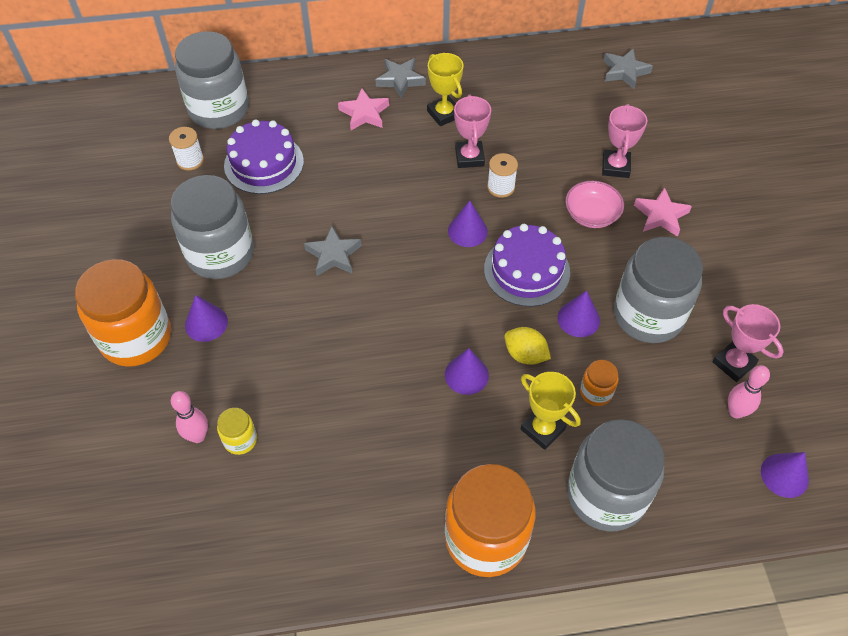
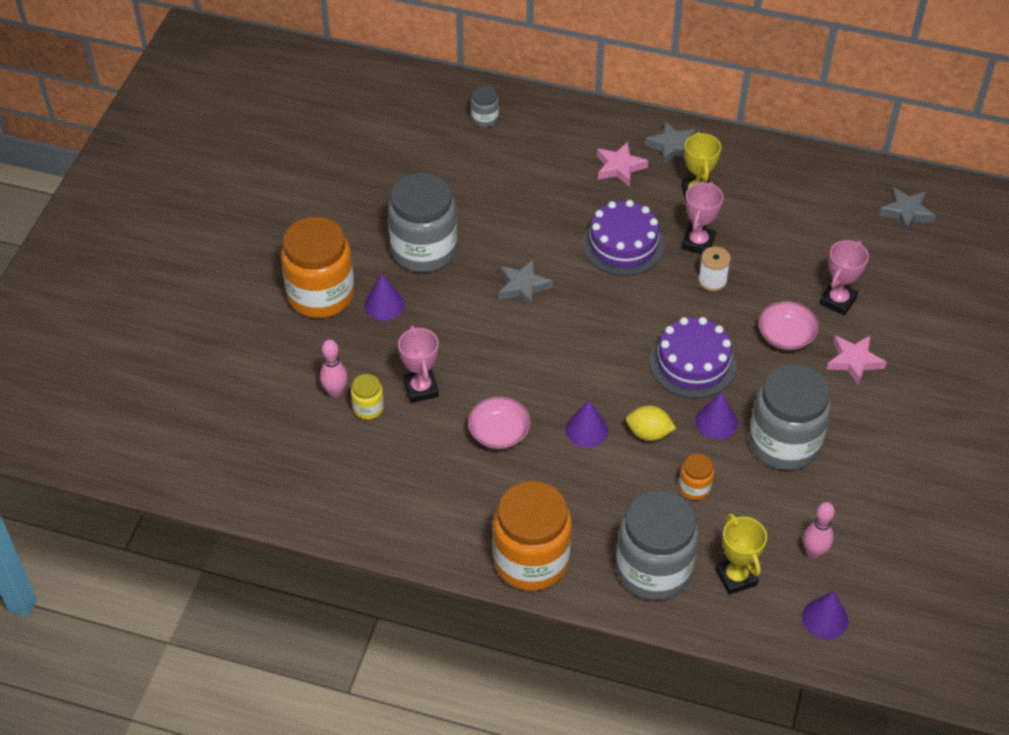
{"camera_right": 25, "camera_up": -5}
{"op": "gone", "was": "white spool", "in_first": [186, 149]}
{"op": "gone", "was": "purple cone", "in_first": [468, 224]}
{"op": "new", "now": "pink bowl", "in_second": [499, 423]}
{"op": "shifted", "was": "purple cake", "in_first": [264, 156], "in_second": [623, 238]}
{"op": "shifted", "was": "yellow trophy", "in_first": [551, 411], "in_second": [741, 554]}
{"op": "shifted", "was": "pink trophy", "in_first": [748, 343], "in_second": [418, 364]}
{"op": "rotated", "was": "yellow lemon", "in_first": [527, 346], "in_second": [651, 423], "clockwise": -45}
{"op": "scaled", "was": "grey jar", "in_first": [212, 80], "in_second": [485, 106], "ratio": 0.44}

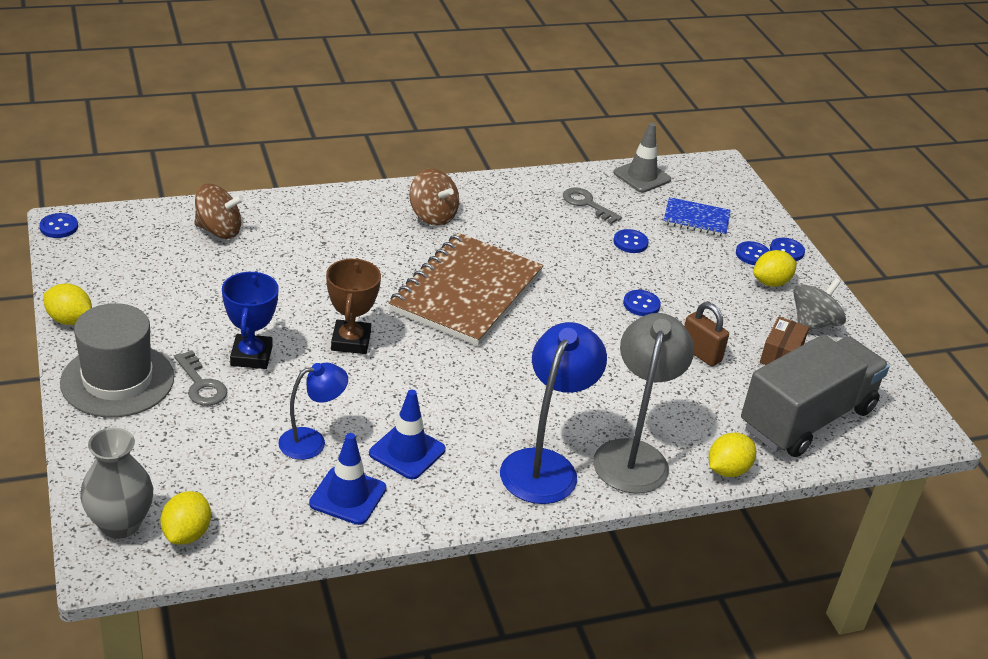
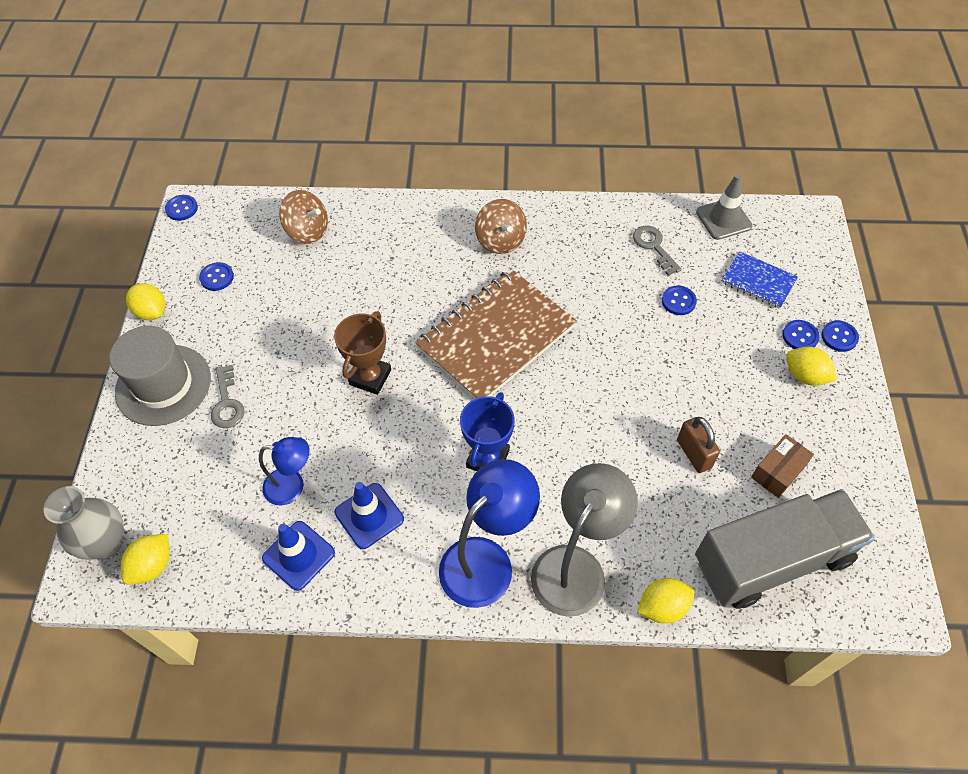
{"camera_right": 25, "camera_up": 20}
{"op": "gone", "was": "grey spinning top", "in_first": [819, 304]}
{"op": "shifted", "was": "blue trophy", "in_first": [250, 320], "in_second": [487, 431]}
{"op": "shifted", "was": "blue button", "in_first": [642, 303], "in_second": [216, 276]}
{"op": "rotated", "was": "yellow lemon", "in_first": [775, 268], "in_second": [811, 366], "clockwise": 45}

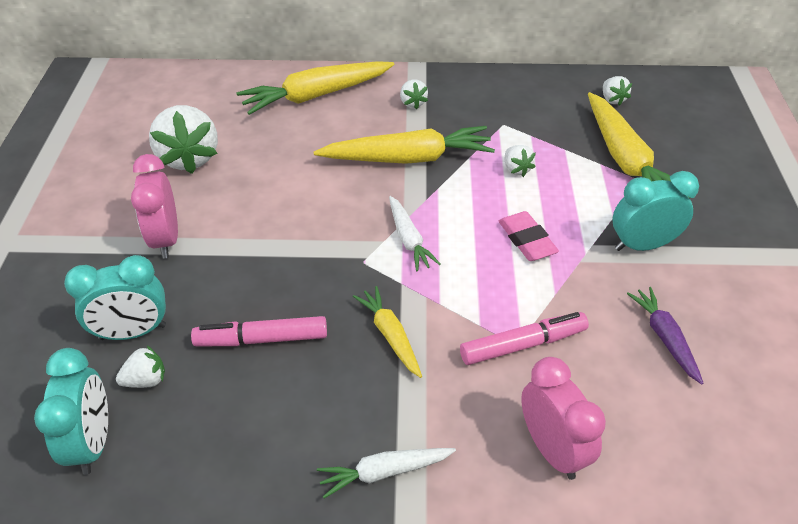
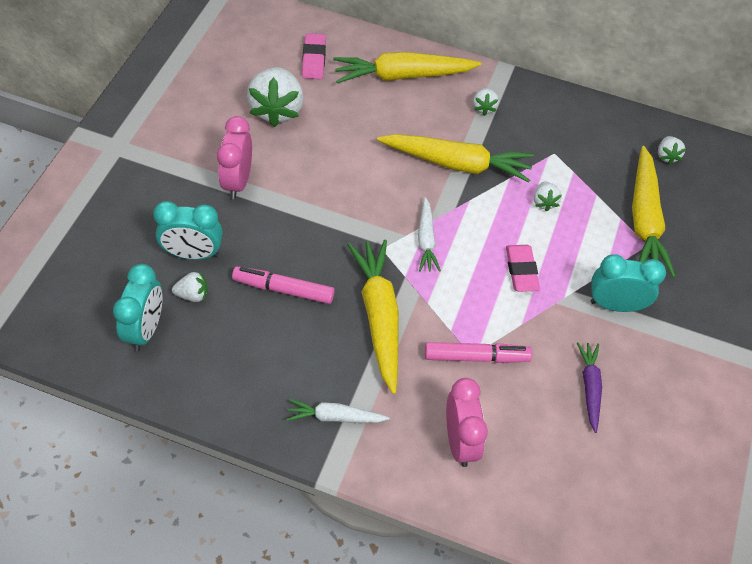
{"camera_right": 15, "camera_up": 10}
{"op": "new", "now": "pink eraser", "in_second": [314, 56]}
{"op": "scaled", "was": "yellow carrot", "in_first": [387, 332], "in_second": [373, 317], "ratio": 1.83}

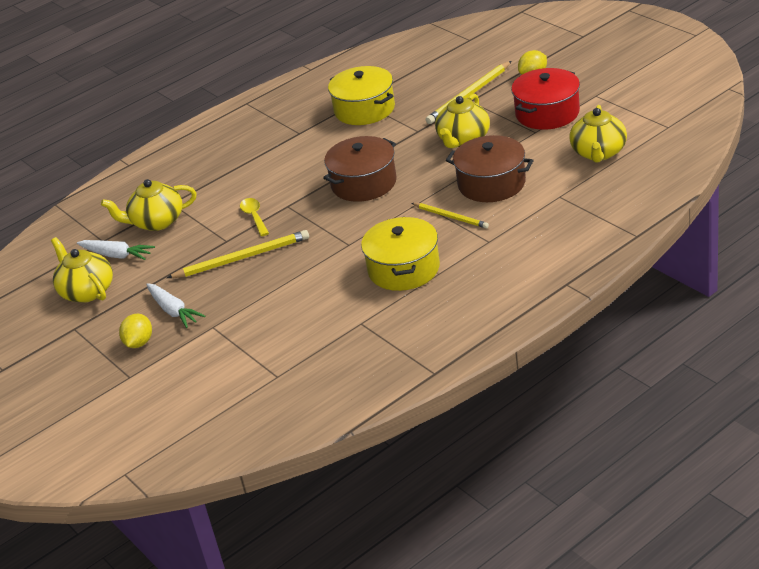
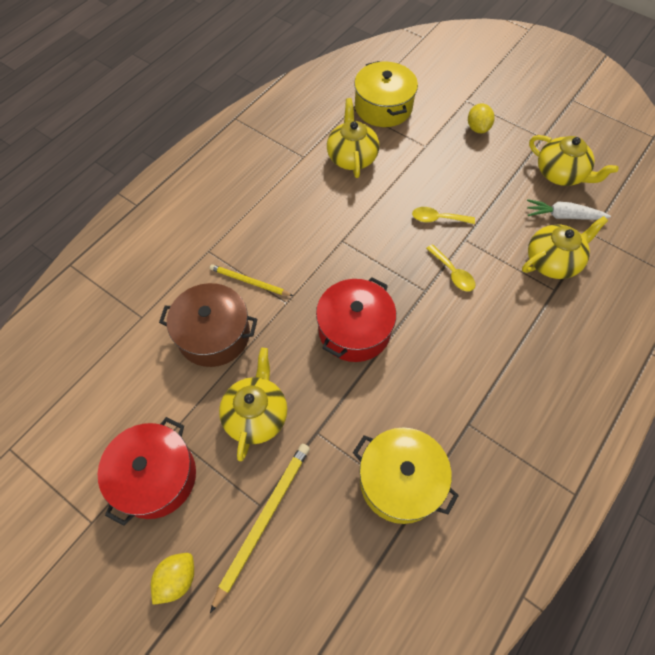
{"camera_right": 160, "camera_up": 25}
{"op": "gone", "was": "white carrot", "in_first": [175, 305]}
{"op": "shifted", "was": "yellow pot", "in_first": [400, 254], "in_second": [386, 94]}
{"op": "shifted", "was": "yellow teapot", "in_first": [598, 133], "in_second": [353, 138]}
{"op": "swapped", "was": "yellow pencil", "now": "yellow spoon", "in_first": [238, 254], "in_second": [443, 215]}
{"op": "repainted", "was": "brown pot", "now": "red pot", "in_first": [360, 169], "in_second": [356, 319]}

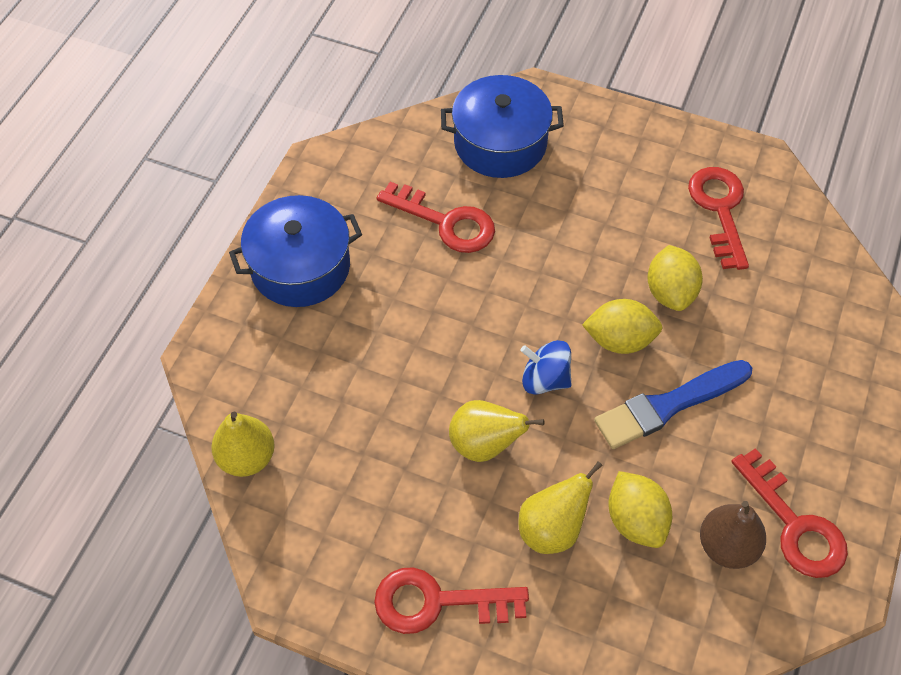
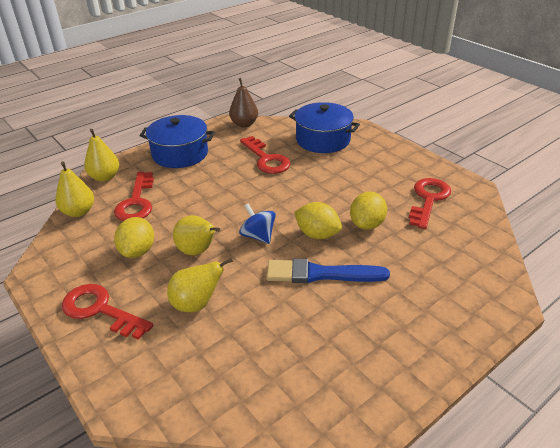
{"camera_right": 30, "camera_up": -20}
{"op": "new", "now": "yellow pear", "in_second": [101, 155]}
{"op": "shifted", "was": "yellow lemon", "in_first": [640, 509], "in_second": [134, 237]}
{"op": "shifted", "was": "brown pear", "in_first": [733, 535], "in_second": [243, 102]}
{"op": "shifted", "was": "red key", "in_first": [789, 513], "in_second": [134, 196]}

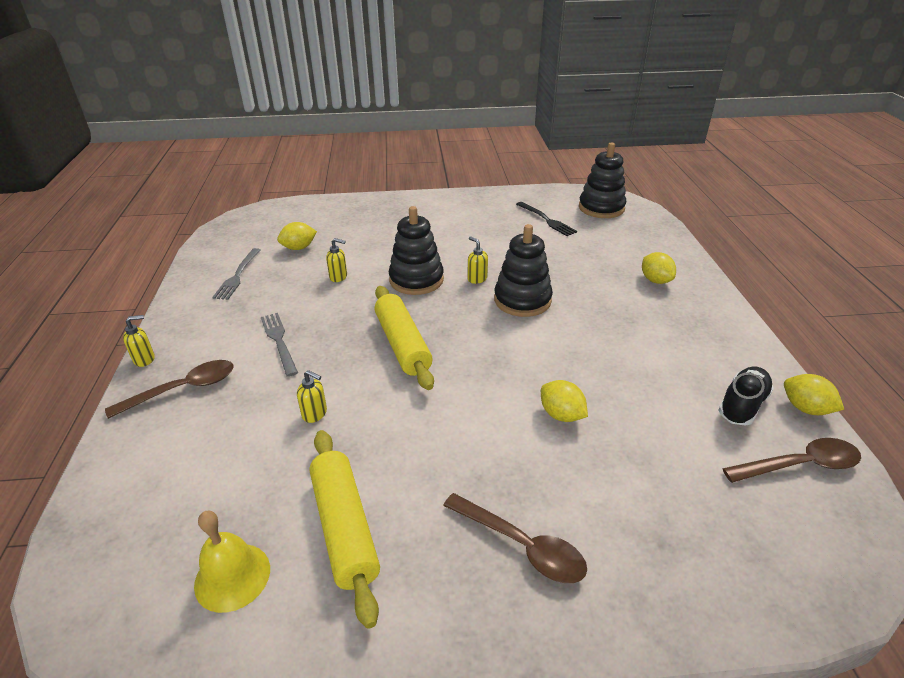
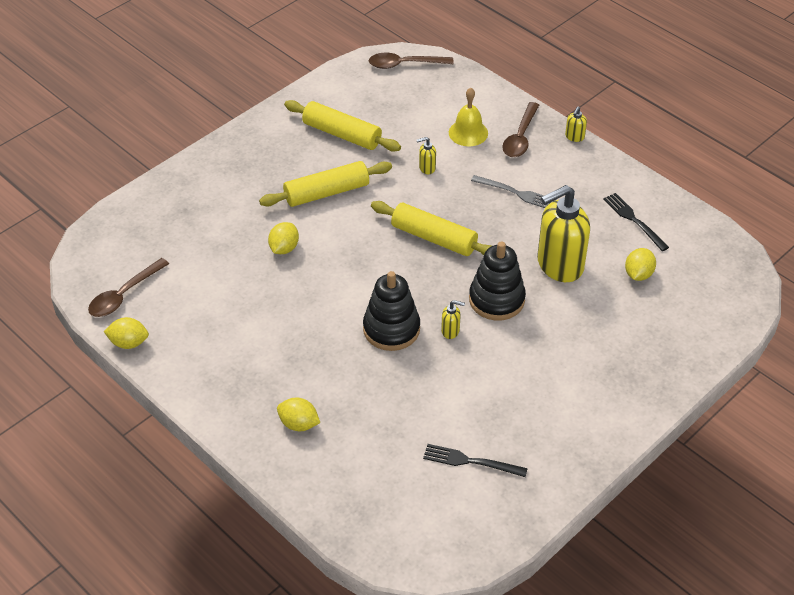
{"camera_right": 140, "camera_up": 10}
{"op": "gone", "was": "black stacking toy", "in_first": [602, 180]}
{"op": "gone", "was": "black shoe", "in_first": [746, 396]}
{"op": "new", "now": "yellow rolling pin", "in_second": [325, 184]}
{"op": "shifted", "was": "yellow bell", "in_first": [232, 562], "in_second": [468, 117]}
{"op": "shifted", "was": "brown spoon", "in_first": [515, 538], "in_second": [411, 61]}
{"op": "repainted", "was": "grey fork", "now": "black fork", "in_first": [236, 274], "in_second": [636, 222]}
{"op": "rotated", "was": "yellow lemon", "in_first": [564, 401], "in_second": [283, 238], "clockwise": -75}
{"op": "scaled", "was": "yellow soap dispenser", "in_first": [336, 260], "in_second": [563, 233], "ratio": 2.49}

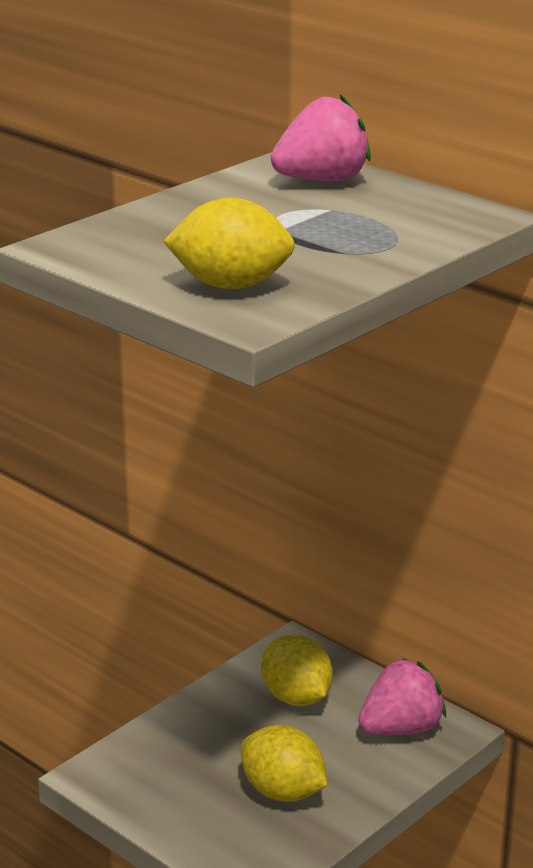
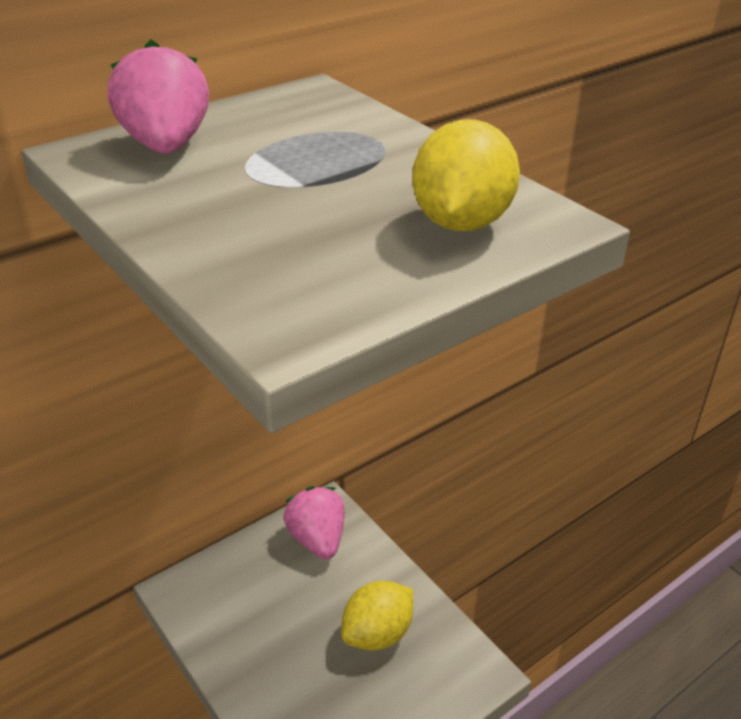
{"camera_right": -80, "camera_up": 10}
{"op": "gone", "was": "yellow lemon", "in_first": [297, 670]}

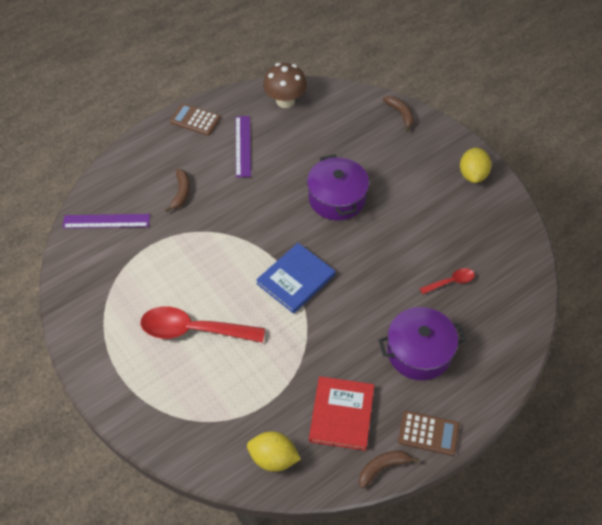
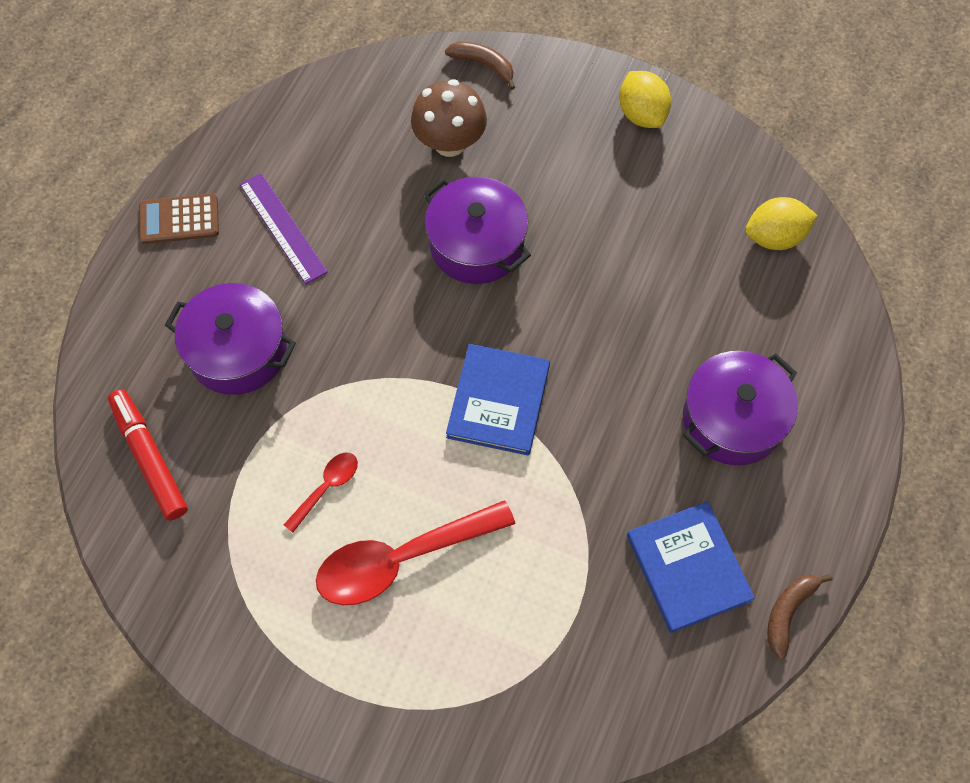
{"camera_right": -30, "camera_up": 10}
{"op": "gone", "was": "brown calculator", "in_first": [428, 433]}
{"op": "shifted", "was": "yellow lemon", "in_first": [274, 451], "in_second": [781, 223]}
{"op": "shifted", "was": "brown mushroom", "in_first": [285, 85], "in_second": [449, 118]}
{"op": "shifted", "was": "red spoon", "in_first": [447, 281], "in_second": [321, 492]}
{"op": "swapped", "was": "purple ruler", "now": "red marker", "in_first": [106, 221], "in_second": [148, 454]}
{"op": "swapped", "was": "brown banana", "now": "purple pot", "in_first": [177, 190], "in_second": [230, 339]}
{"op": "repainted", "was": "red book", "now": "blue book", "in_first": [341, 413], "in_second": [691, 567]}

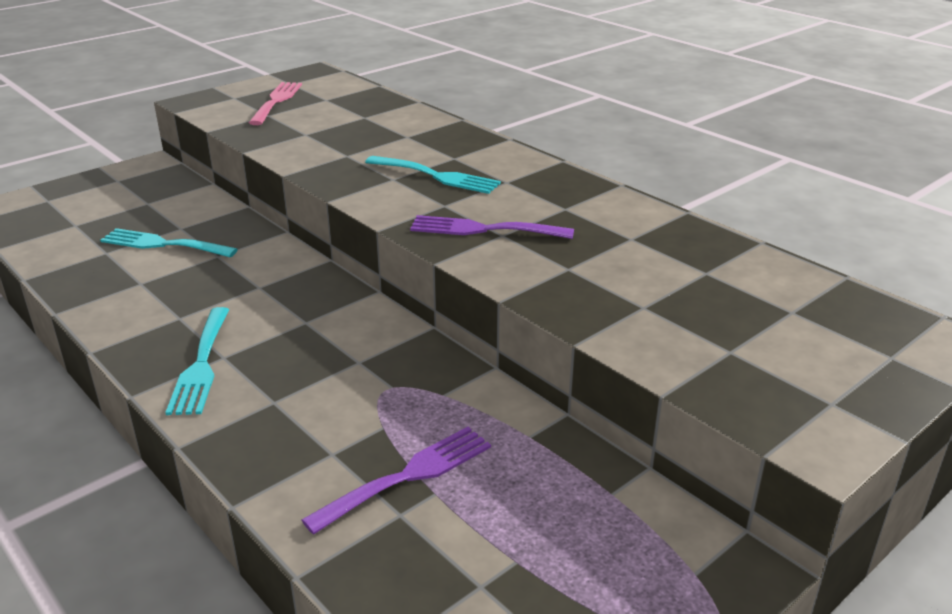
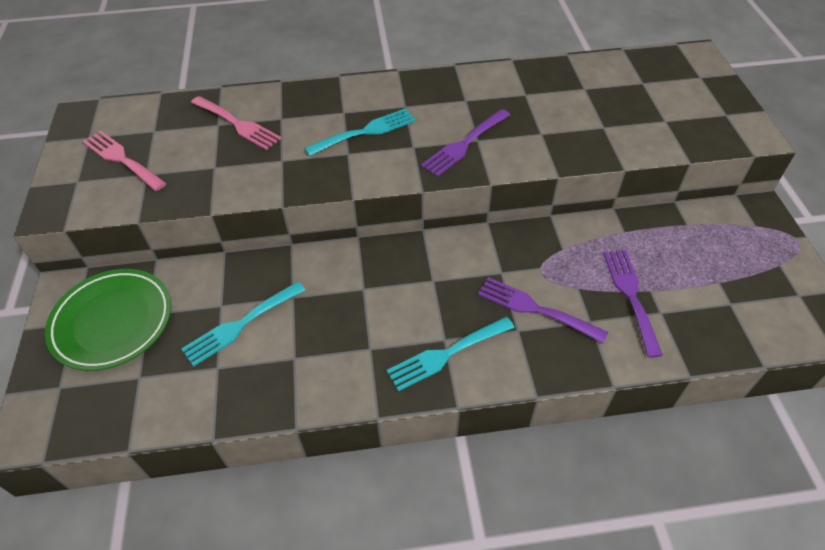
{"camera_right": -55, "camera_up": 20}
{"op": "new", "now": "green plate", "in_second": [108, 320]}
{"op": "new", "now": "pink fork", "in_second": [236, 123]}
{"op": "new", "now": "purple fork", "in_second": [543, 310]}
{"op": "rotated", "was": "turquoise fork", "in_first": [197, 361], "in_second": [450, 354], "clockwise": 120}

